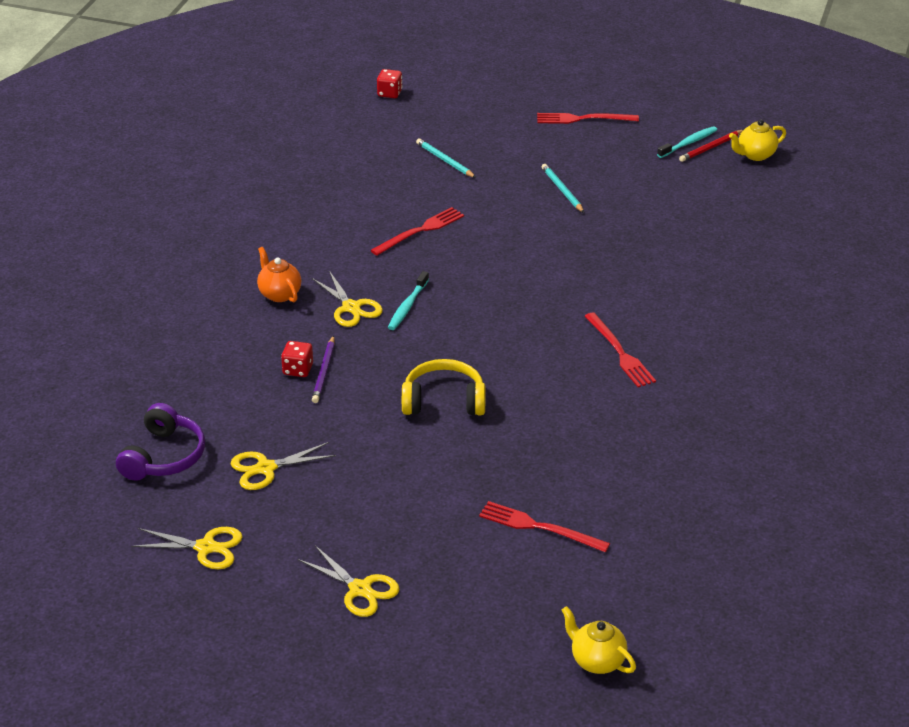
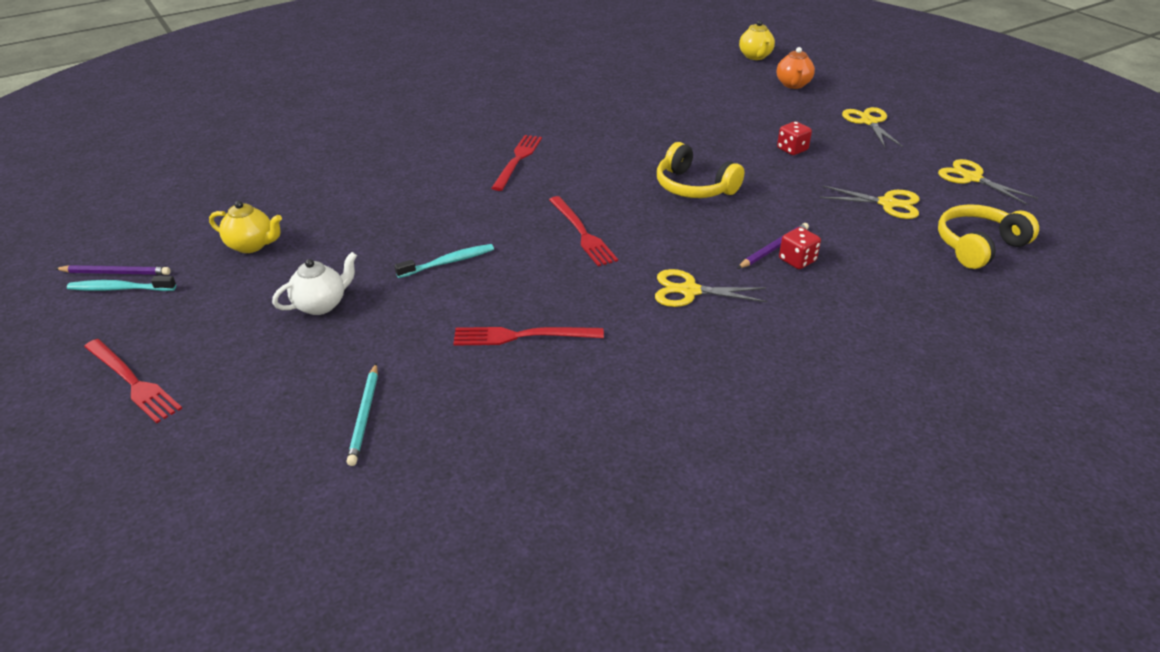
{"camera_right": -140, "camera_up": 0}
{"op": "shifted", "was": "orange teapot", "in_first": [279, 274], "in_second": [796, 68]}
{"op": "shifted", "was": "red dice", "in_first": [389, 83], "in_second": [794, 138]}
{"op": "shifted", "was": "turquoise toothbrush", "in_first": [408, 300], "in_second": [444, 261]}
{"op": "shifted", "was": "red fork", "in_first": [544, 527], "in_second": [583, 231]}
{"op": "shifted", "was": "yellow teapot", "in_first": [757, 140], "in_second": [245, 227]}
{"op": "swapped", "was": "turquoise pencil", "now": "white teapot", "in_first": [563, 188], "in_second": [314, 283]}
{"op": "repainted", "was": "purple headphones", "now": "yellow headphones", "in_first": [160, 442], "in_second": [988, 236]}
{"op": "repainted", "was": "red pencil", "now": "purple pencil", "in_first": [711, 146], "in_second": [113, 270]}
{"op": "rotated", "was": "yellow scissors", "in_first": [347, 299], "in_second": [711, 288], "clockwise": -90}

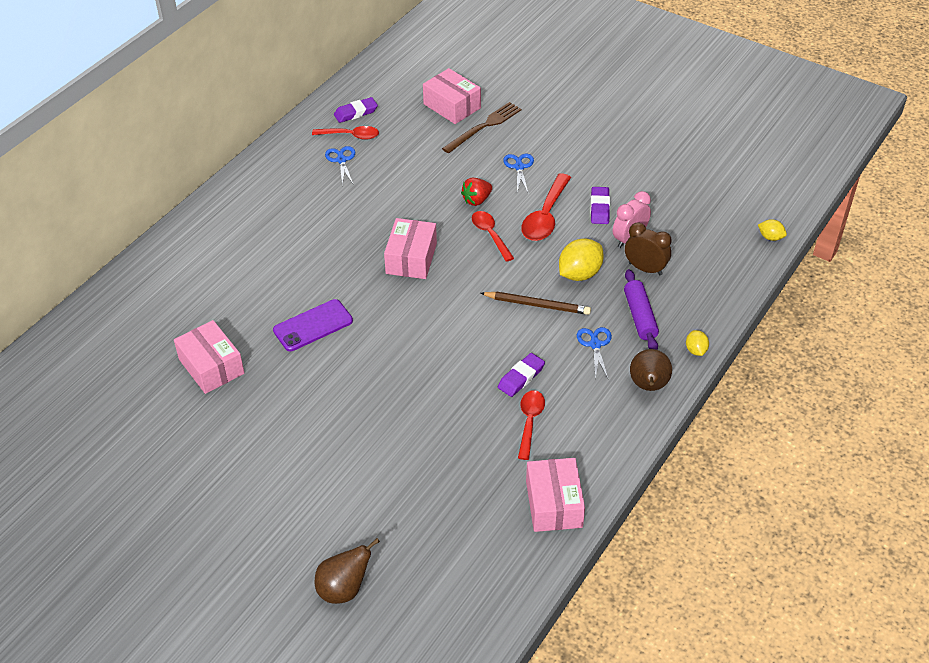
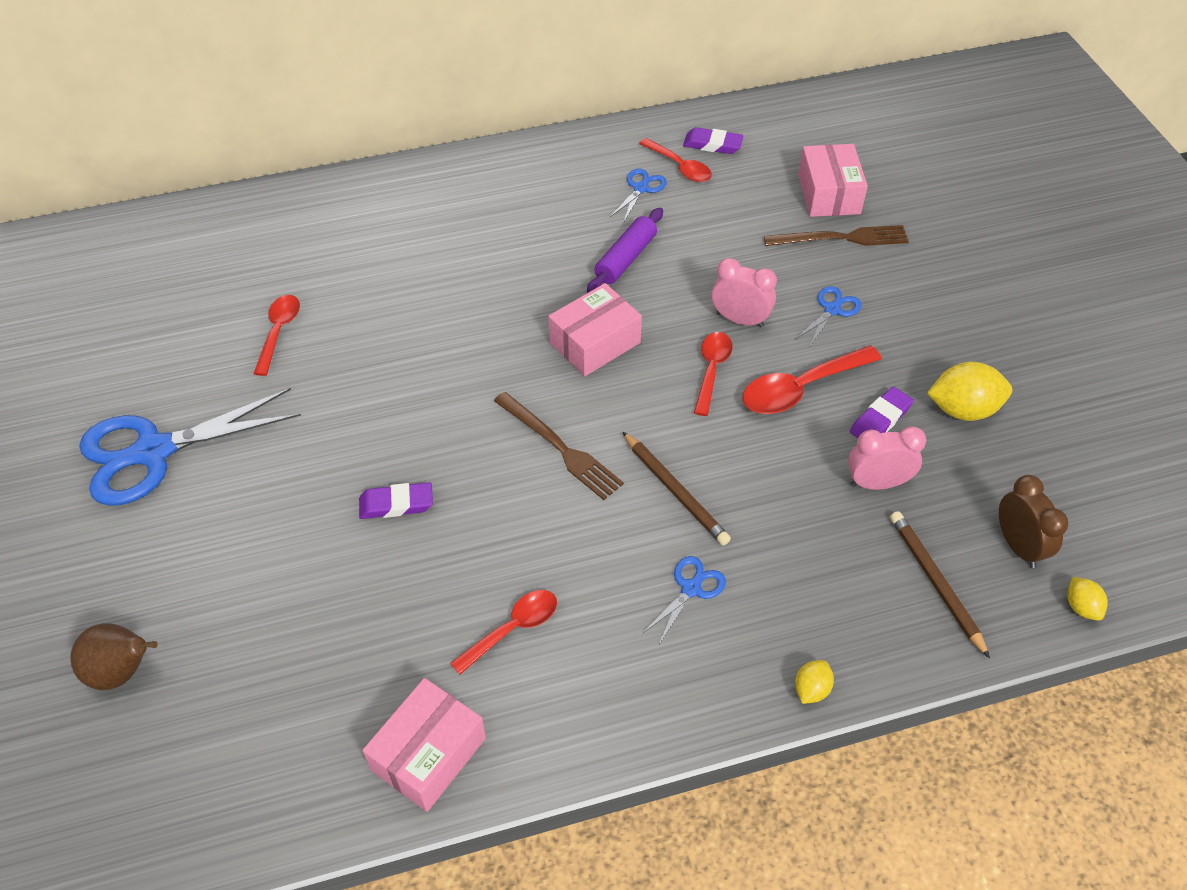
{"camera_right": 40, "camera_up": 5}
{"op": "gone", "was": "purple phone", "in_first": [313, 325]}
{"op": "gone", "was": "brown pear", "in_first": [651, 370]}
{"op": "new", "now": "blue scissors", "in_second": [190, 447]}
{"op": "new", "now": "brown fork", "in_second": [559, 446]}
{"op": "new", "now": "brown pencil", "in_second": [940, 585]}
{"op": "shifted", "was": "purple eraser", "in_first": [521, 375], "in_second": [396, 500]}
{"op": "shifted", "was": "yellow lemon", "in_first": [581, 259], "in_second": [969, 391]}
{"op": "shifted", "was": "purple rolling pin", "in_first": [641, 309], "in_second": [625, 250]}
{"op": "shifted", "was": "brown clock", "in_first": [648, 248], "in_second": [1033, 521]}
{"op": "swapped", "was": "pink box", "now": "red spoon", "in_first": [209, 357], "in_second": [276, 335]}
{"op": "swapped", "was": "red strawberry", "now": "pink clock", "in_first": [476, 192], "in_second": [744, 292]}

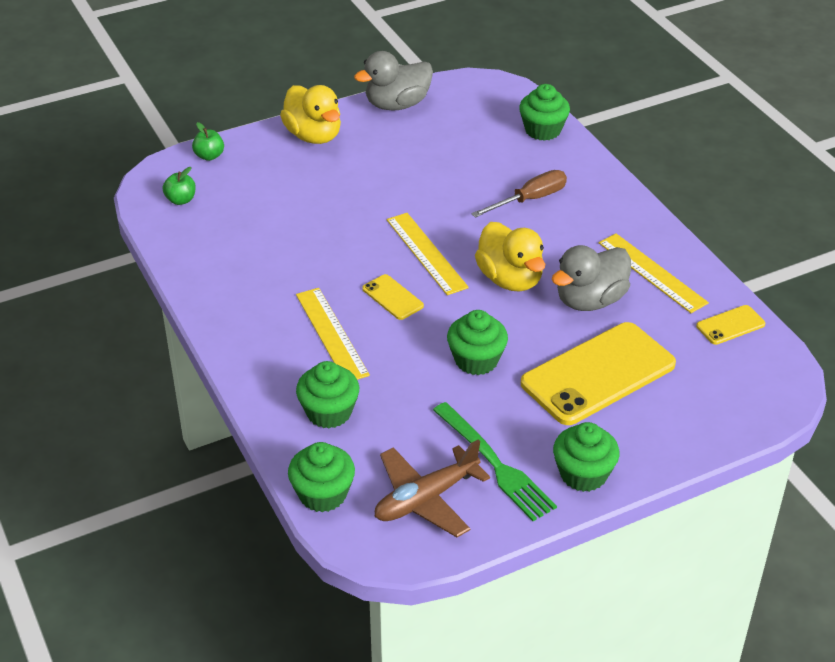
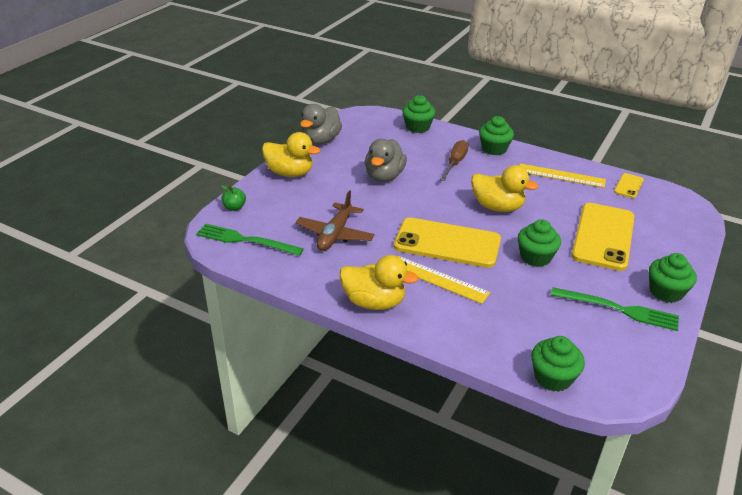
{"camera_right": -35, "camera_up": -5}
{"op": "gone", "was": "yellow ruler", "in_first": [428, 254]}
{"op": "new", "now": "yellow duck", "in_second": [379, 282]}
{"op": "shifted", "was": "green cupcake", "in_first": [327, 394], "in_second": [496, 135]}
{"op": "shifted", "was": "brown plane", "in_first": [432, 488], "in_second": [335, 220]}
{"op": "shifted", "was": "grey duck", "in_first": [591, 278], "in_second": [386, 160]}
{"op": "swapped", "was": "green apple", "now": "green fork", "in_first": [179, 186], "in_second": [250, 240]}
{"op": "scaled", "was": "yellow phone", "in_first": [393, 297], "in_second": [447, 243], "ratio": 2.23}

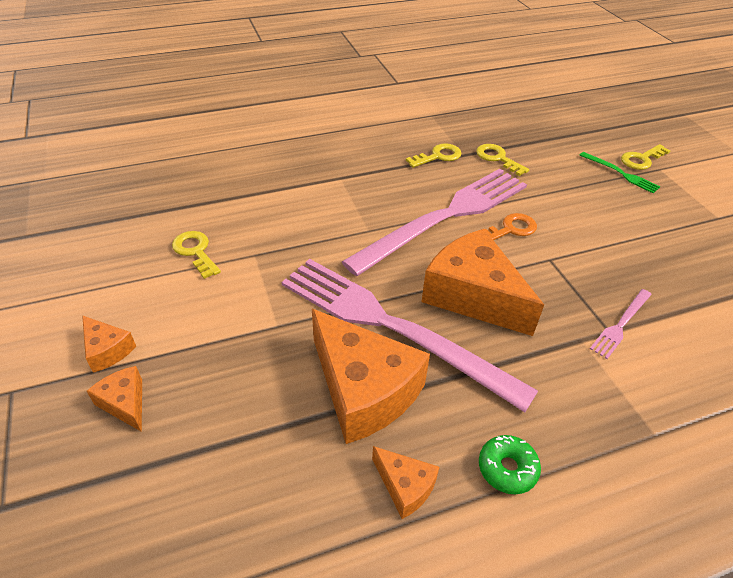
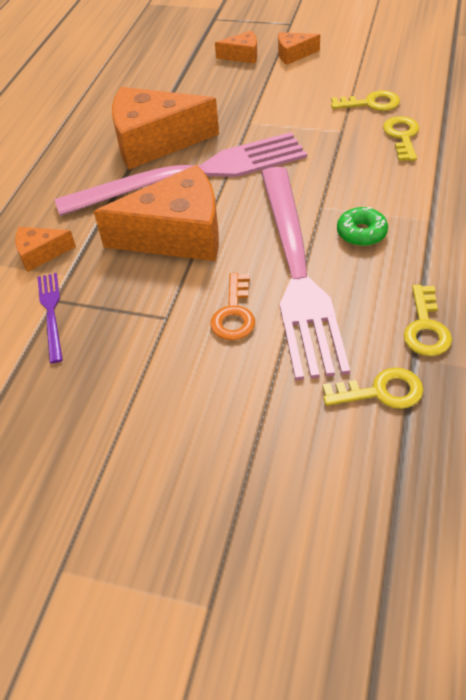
{"camera_right": 130, "camera_up": 5}
{"op": "gone", "was": "green fork", "in_first": [619, 172]}
{"op": "shifted", "was": "orange cheese", "in_first": [405, 482], "in_second": [45, 249]}
{"op": "shifted", "was": "green donut", "in_first": [510, 464], "in_second": [362, 226]}
{"op": "shifted", "was": "yellow key", "in_first": [646, 157], "in_second": [401, 138]}
{"op": "repainted", "was": "pink fork", "now": "purple fork", "in_first": [621, 324], "in_second": [50, 318]}

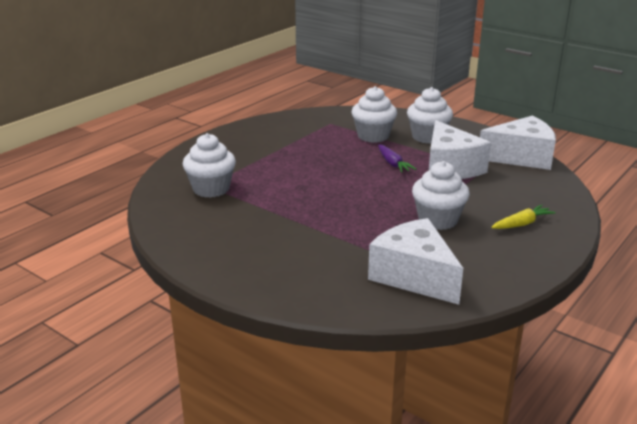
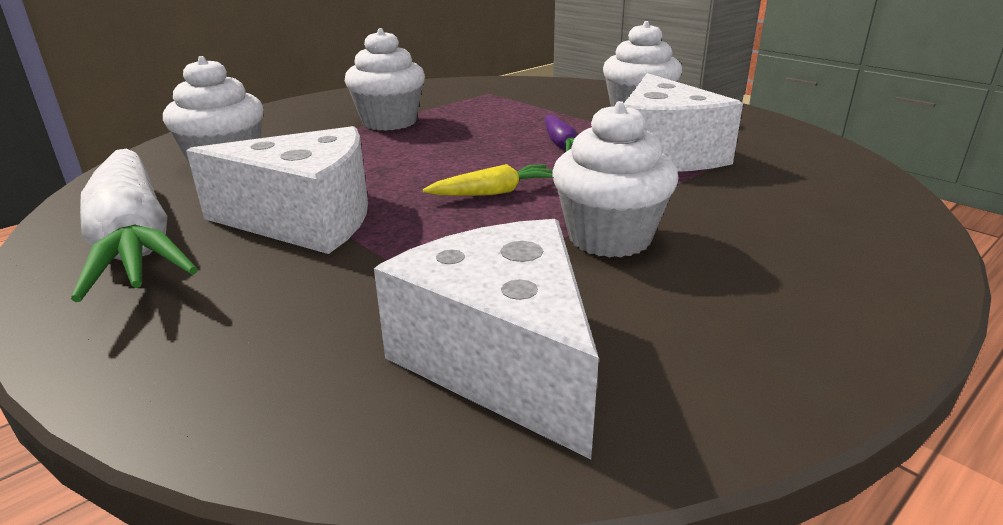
{"camera_right": 10, "camera_up": 0}
{"op": "new", "now": "white carrot", "in_second": [134, 225]}
{"op": "shifted", "was": "white cupcake", "in_first": [374, 114], "in_second": [385, 79]}
{"op": "shifted", "was": "white cheese", "in_first": [518, 142], "in_second": [277, 190]}
{"op": "shifted", "was": "yellow carrot", "in_first": [523, 217], "in_second": [488, 180]}

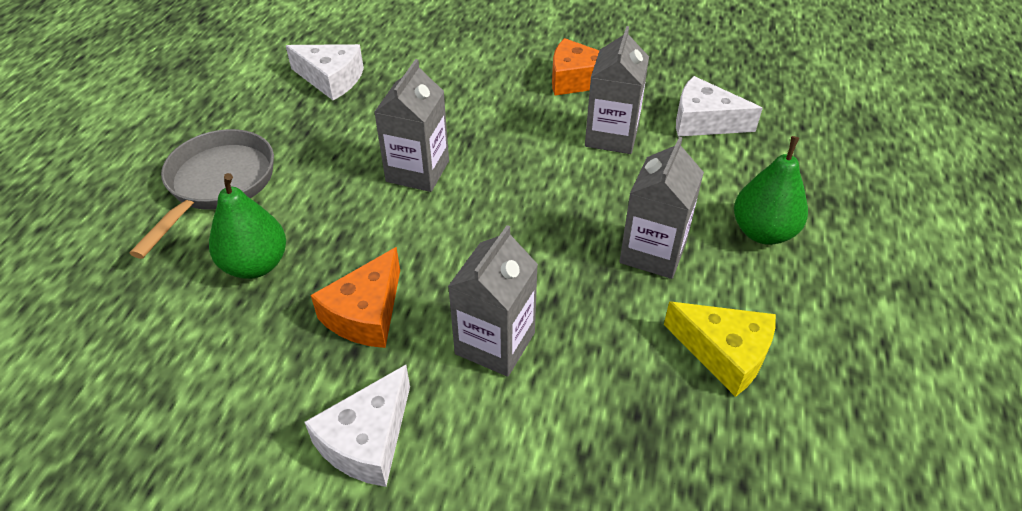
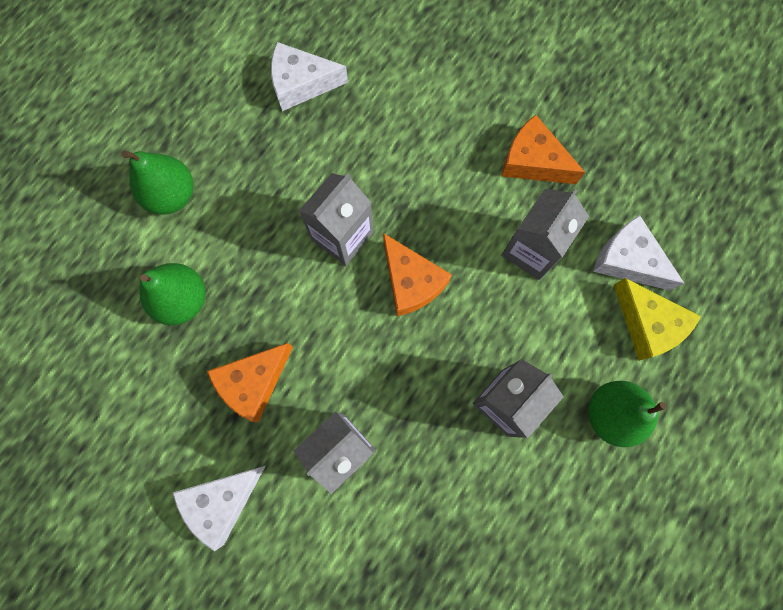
{"camera_right": 20, "camera_up": 30}
{"op": "new", "now": "orange cheese", "in_second": [417, 274]}
{"op": "shifted", "was": "yellow cheese", "in_first": [720, 349], "in_second": [657, 319]}
{"op": "swapped", "was": "grey pan", "now": "green pear", "in_first": [202, 194], "in_second": [157, 182]}
{"op": "rotated", "was": "white cheese", "in_first": [325, 72], "in_second": [309, 76], "clockwise": 135}

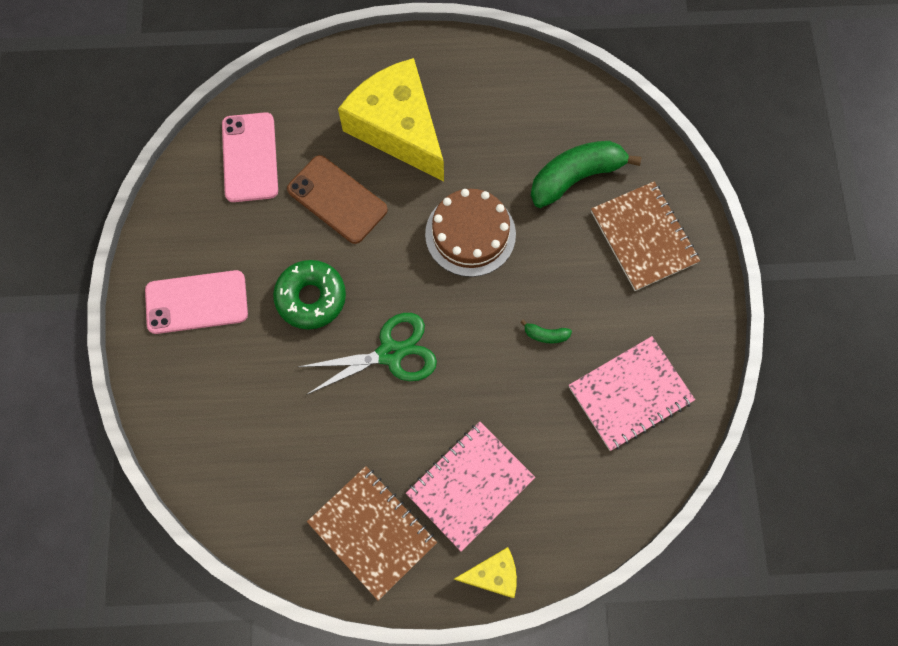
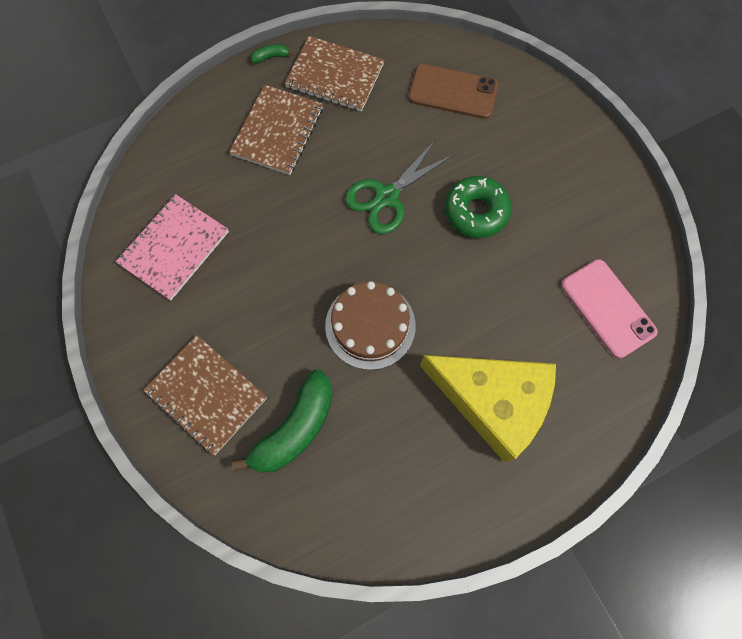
{"camera_right": 155, "camera_up": 0}
{"op": "gone", "was": "pink phone", "in_first": [196, 302]}
{"op": "gone", "was": "yellow cheese", "in_first": [485, 572]}
{"op": "shifted", "was": "brown phone", "in_first": [337, 199], "in_second": [453, 91]}
{"op": "shifted", "was": "green banana", "in_first": [546, 331], "in_second": [272, 54]}
{"op": "repainted", "was": "pink notebook", "now": "brown notebook", "in_first": [470, 487], "in_second": [276, 130]}

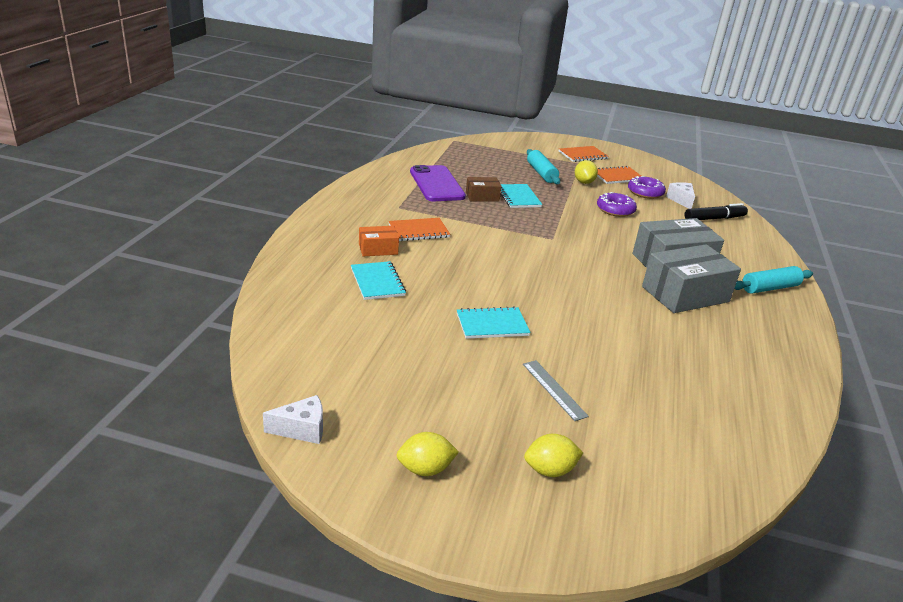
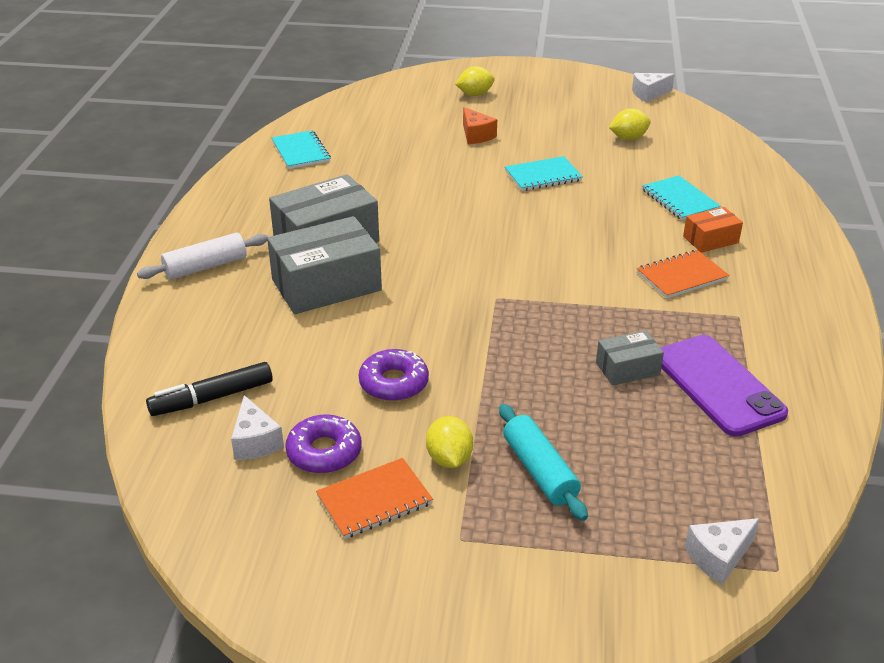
{"camera_right": 175, "camera_up": 5}
{"op": "gone", "was": "orange notebook", "in_first": [584, 154]}
{"op": "new", "now": "white cheese", "in_second": [722, 551]}
{"op": "shifted", "was": "yellow lemon", "in_first": [427, 454], "in_second": [630, 124]}
{"op": "shifted", "was": "turquoise notebook", "in_first": [521, 196], "in_second": [301, 149]}
{"op": "swapped", "was": "grey ruler", "now": "orange cheese", "in_first": [556, 390], "in_second": [480, 125]}
{"op": "repainted", "was": "brown box", "now": "grey box", "in_first": [484, 189], "in_second": [630, 358]}
{"op": "repainted", "was": "turquoise rolling pin", "now": "white rolling pin", "in_first": [773, 280], "in_second": [202, 256]}

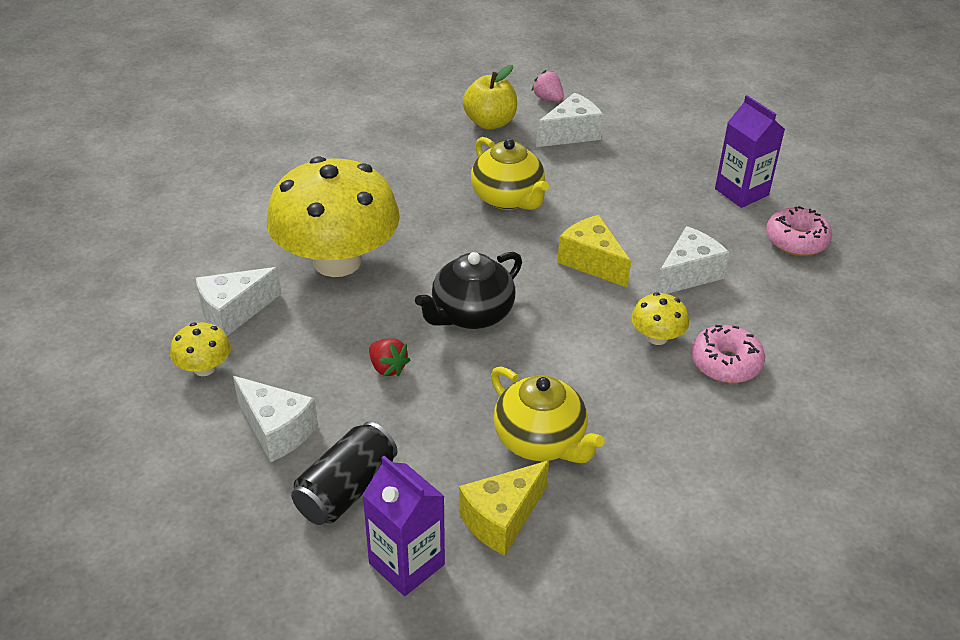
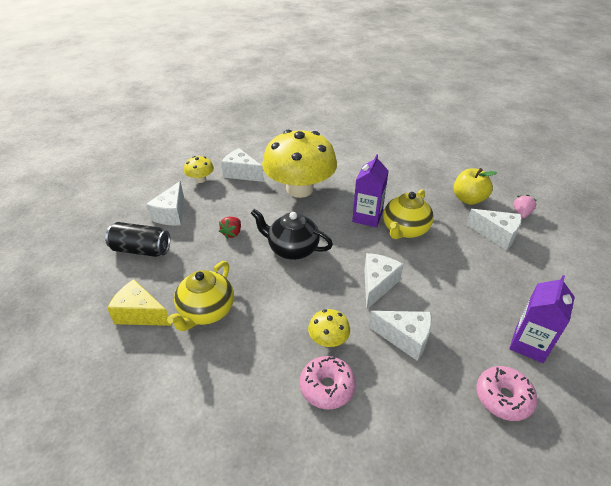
{"camera_right": 65, "camera_up": 0}
{"op": "shifted", "was": "purple carton", "in_first": [403, 526], "in_second": [370, 190]}
{"op": "repainted", "was": "yellow cheese", "now": "white cheese", "in_first": [594, 251], "in_second": [383, 281]}

